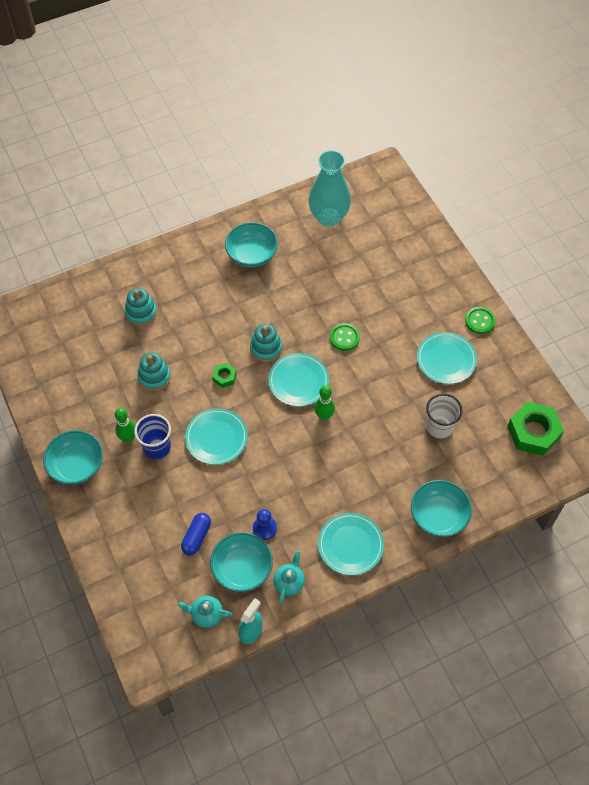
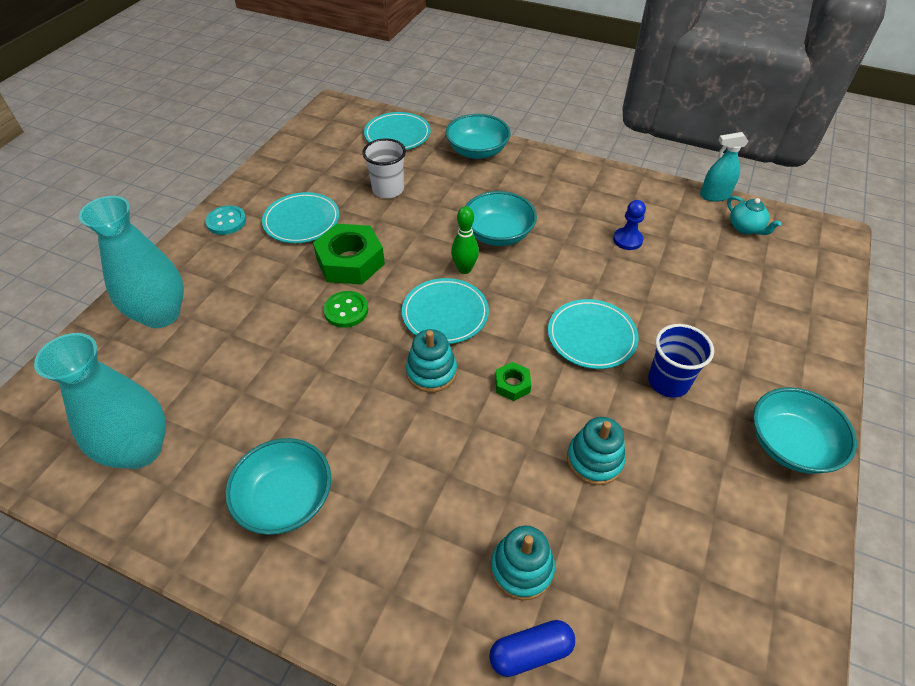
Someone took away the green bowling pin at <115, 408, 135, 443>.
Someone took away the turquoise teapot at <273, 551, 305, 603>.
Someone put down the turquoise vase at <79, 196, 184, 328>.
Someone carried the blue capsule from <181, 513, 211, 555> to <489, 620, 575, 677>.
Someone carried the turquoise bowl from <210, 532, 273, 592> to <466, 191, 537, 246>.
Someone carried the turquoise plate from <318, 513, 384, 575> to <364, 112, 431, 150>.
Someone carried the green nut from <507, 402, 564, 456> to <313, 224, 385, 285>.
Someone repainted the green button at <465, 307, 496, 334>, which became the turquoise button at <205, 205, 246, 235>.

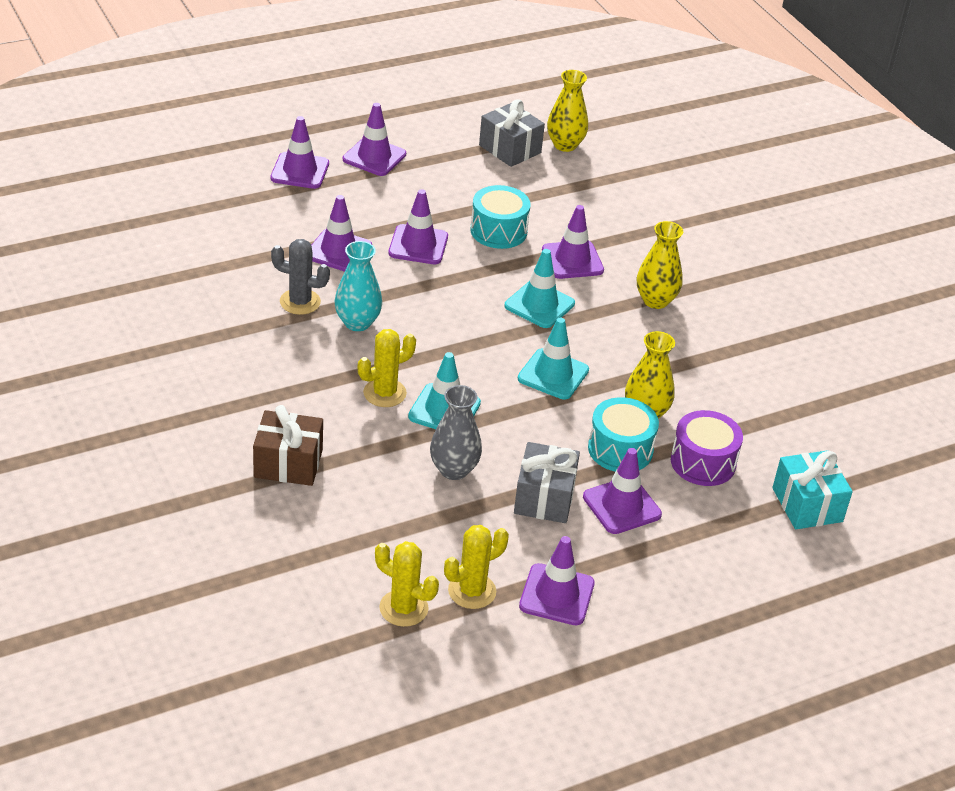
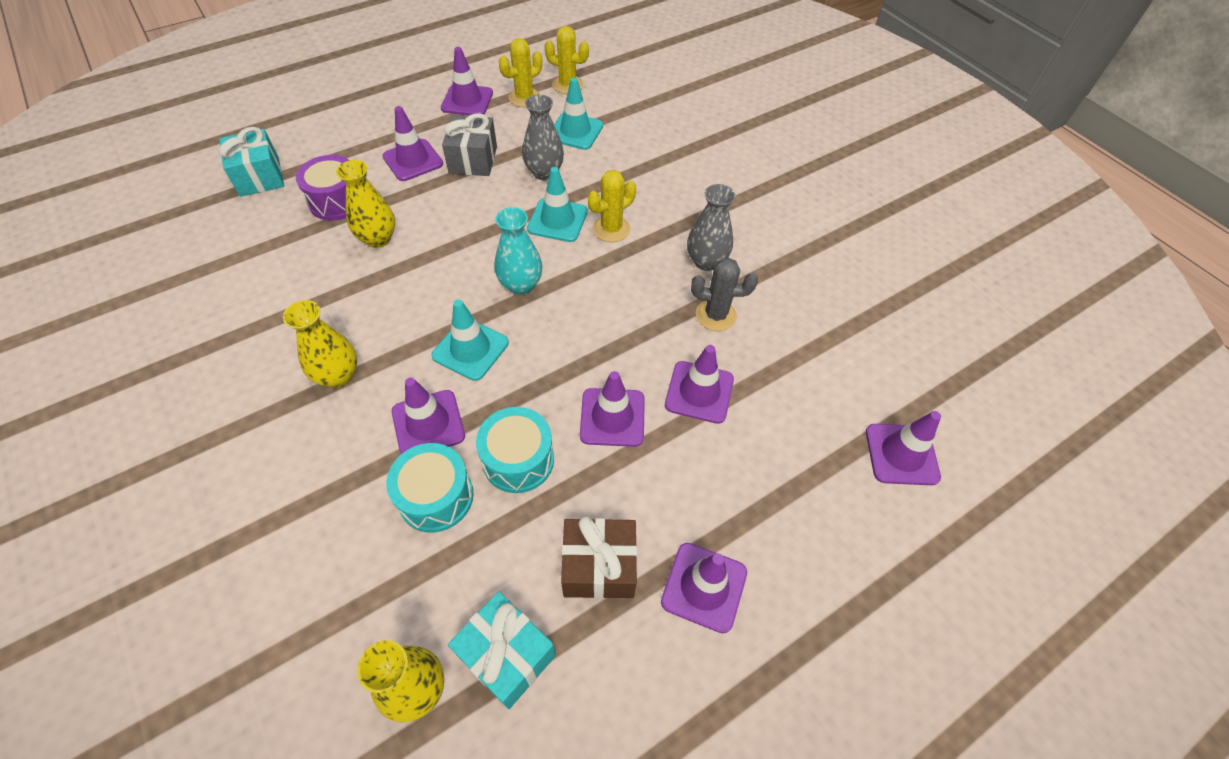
Someone put down the grey vase at <687, 184, 735, 271>.
Someone carried the brown gift from <253, 405, 323, 486> to <561, 516, 637, 599>.
Someone carried the purple traffic cone from <270, 116, 329, 189> to <866, 411, 941, 485>.
Someone carried the turquoise vase from <335, 241, 382, 331> to <495, 207, 542, 295>.
Someone carried the turquoise traffic cone from <518, 317, 589, 399> to <554, 78, 603, 150>.
Someone carried the turquoise drum from <588, 397, 659, 472> to <386, 443, 473, 533>.
Someone repainted the grey gift at <479, 99, 545, 167>, which became the turquoise gift at <448, 592, 556, 709>.

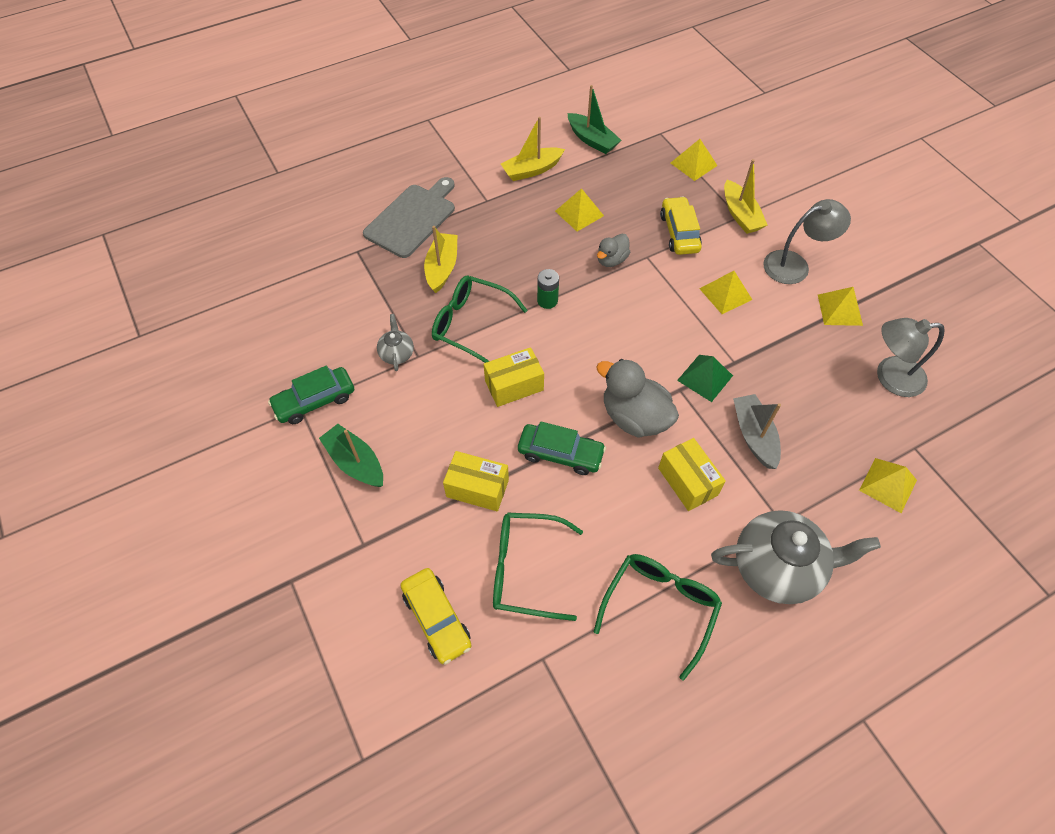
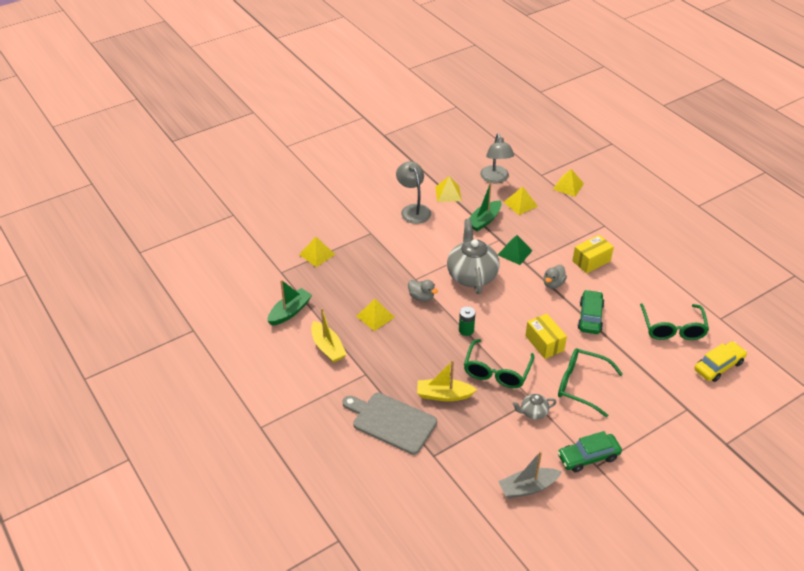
Someone took away the yellow box at <443, 451, 509, 511>.
Someone took away the yellow car at <660, 196, 702, 255>.
Someone took away the yellow boat at <724, 159, 767, 234>.
Someone carried the green boat from <319, 424, 383, 487> to <469, 183, 501, 231>.
Someone carried the green glasses from <594, 554, 722, 681> to <558, 348, 623, 417>.
Someone carried the yellow pyramid from <699, 271, 752, 314> to <504, 187, 538, 215>.
Someone carried the grey teapot from <711, 510, 881, 604> to <447, 219, 500, 294>.
Someone carried the grey boat from <733, 394, 781, 469> to <498, 451, 561, 498>.
Someone rotated the green car at <268, 366, 354, 424> by 105 degrees clockwise.
Someone scaled the grey duck at <596, 359, 679, 437> by 0.57.

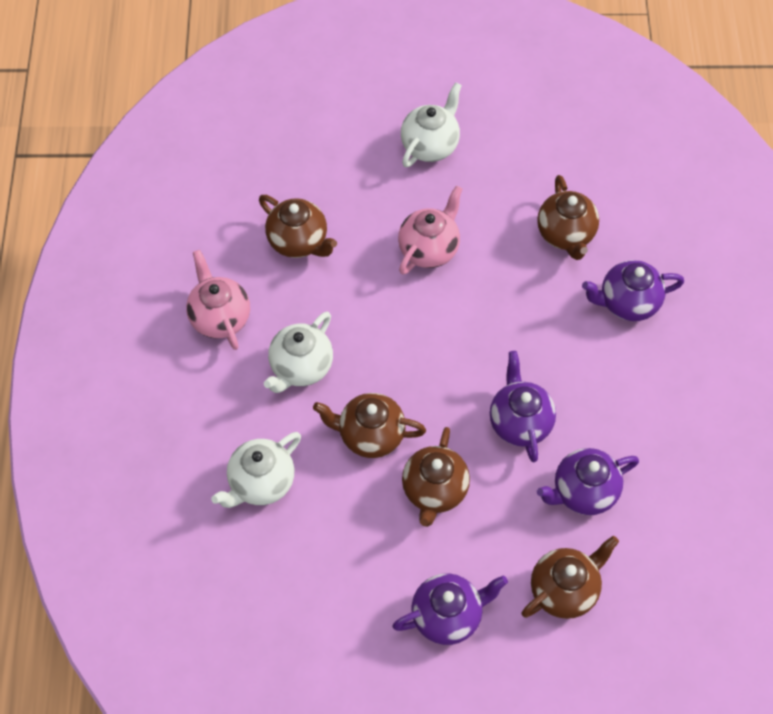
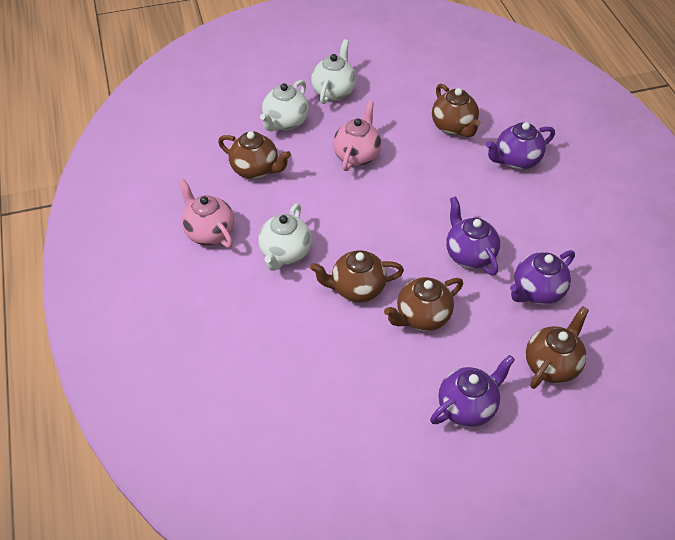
Someone carried the white teapot from <211, 432, 301, 508> to <260, 80, 309, 132>.
Someone rotated the brown teapot at <402, 427, 470, 527> by 60 degrees clockwise.

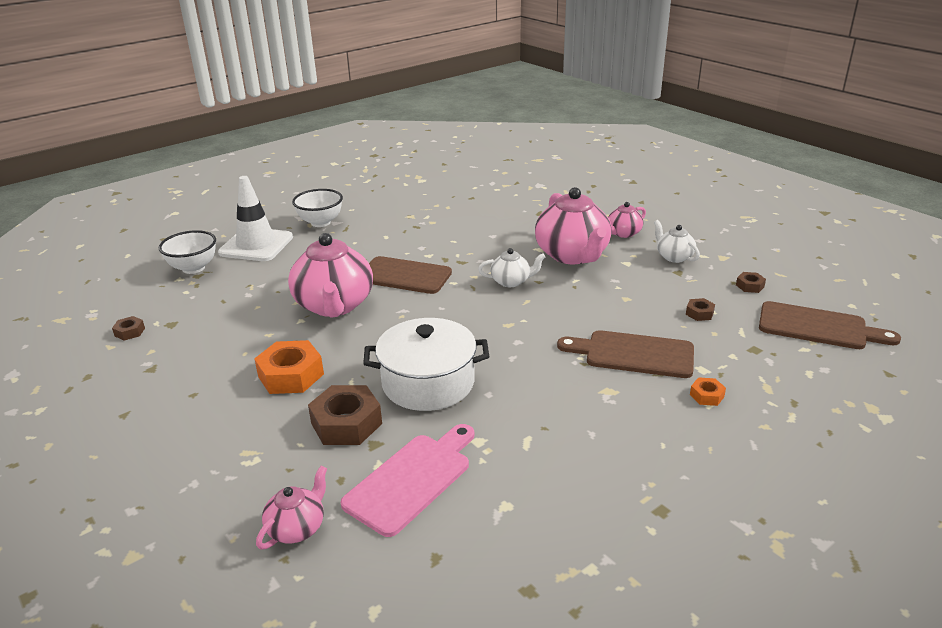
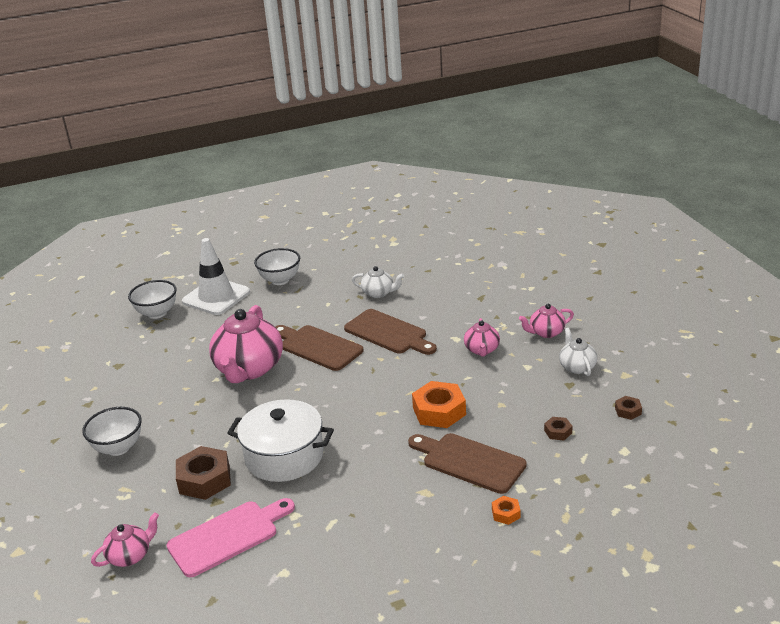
Someone took away the brown nut at <112, 316, 145, 341>.
Someone put down the white bowl at <82, 407, 142, 456>.
Someone carried the orange nut from <254, 340, 324, 394> to <412, 381, 466, 428>.
Someone carried the white teapot from <478, 248, 545, 287> to <352, 266, 404, 298>.
Someone carried the brown cutting board from <759, 301, 901, 349> to <344, 309, 437, 355>.
Someone scaled the pink teapot at <535, 187, 612, 264> by 0.50.

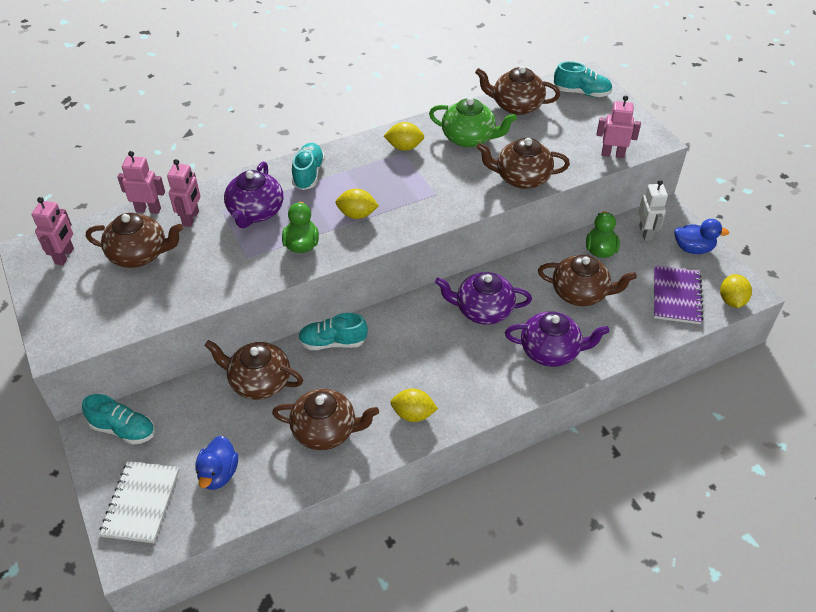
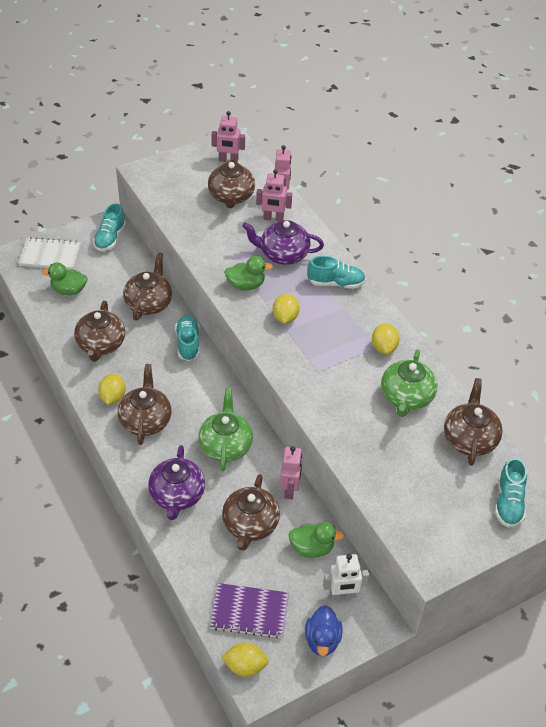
Someone carried the brown teapot from <476, 138, 570, 189> to <118, 364, 171, 445>.
Someone carried the pink robot from <597, 95, 641, 158> to <280, 446, 302, 499>.
Someone repainted the blue duck at <195, 436, 238, 490>, which became the green duck at <42, 262, 87, 295>.
Someone repainted the purple teapot at <435, 272, 532, 325>, which became the green teapot at <198, 388, 253, 471>.

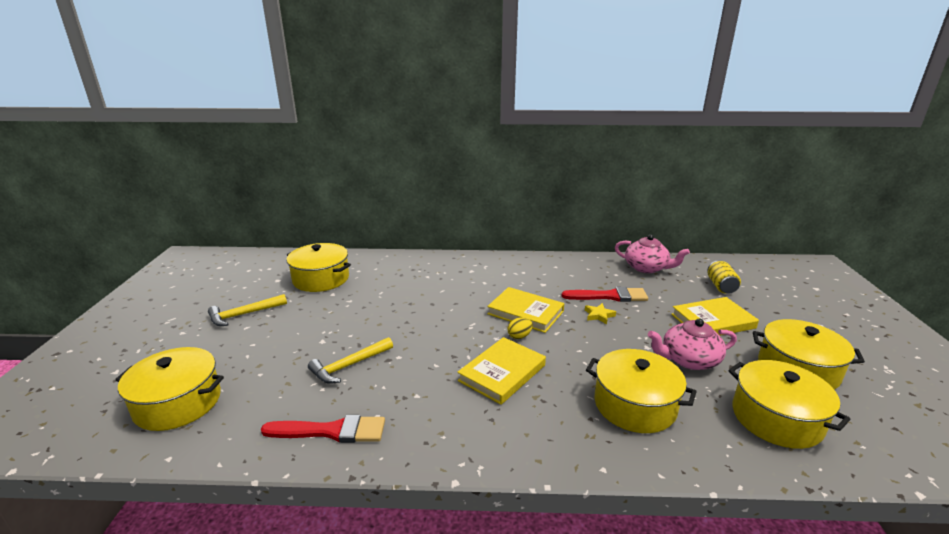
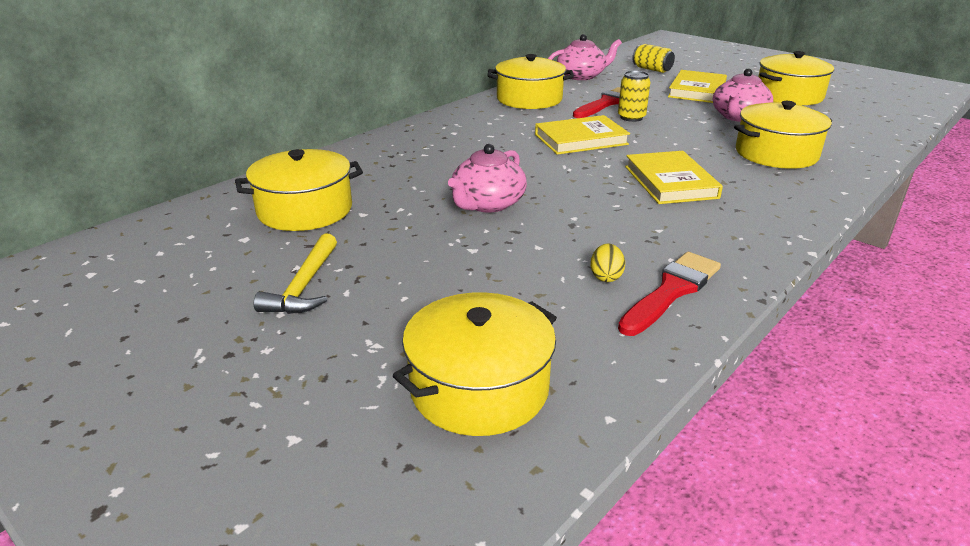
Someone took away the yellow hammer at <308, 337, 393, 384>.
Someone put down the pink teapot at <448, 144, 527, 213>.
Someone carried the yellow egg from <507, 317, 533, 339> to <591, 244, 625, 282>.
Someone carried the yellow pot from <728, 360, 851, 449> to <488, 54, 574, 109>.
Someone swapped the yellow star at <585, 303, 616, 324> for the yellow can at <618, 71, 650, 122>.

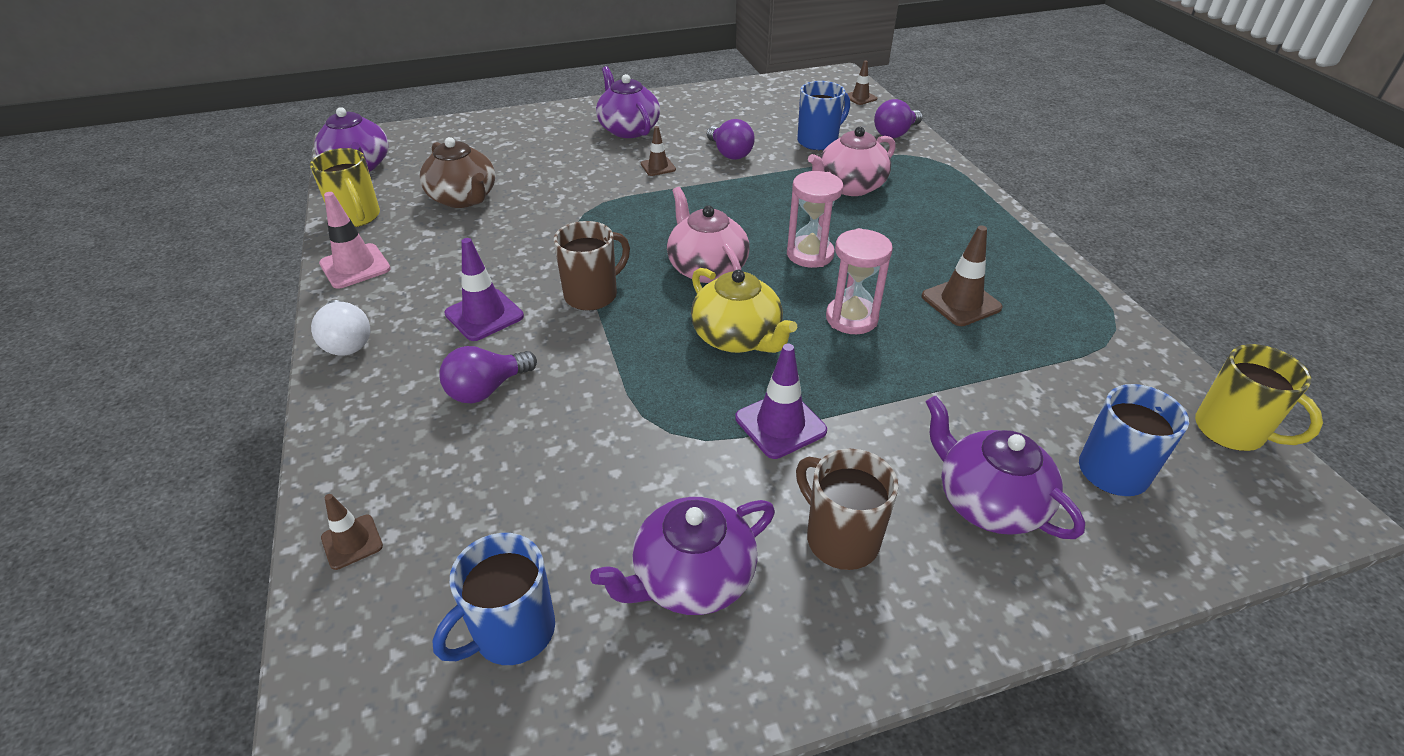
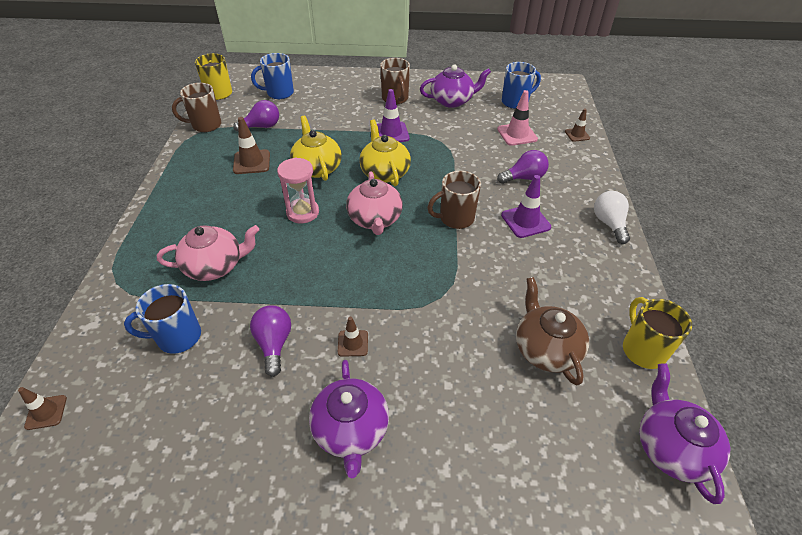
Someone took away the purple teapot at <926, 396, 1085, 539>.
Someone put down the brown mug at <172, 83, 221, 132>.
Someone carried the pink traffic cone from <319, 192, 391, 289> to <497, 90, 538, 146>.
Someone carried the purple light bulb from <874, 99, 923, 138> to <233, 100, 279, 132>.
Someone swapped the pink hourglass at <826, 228, 893, 334> for the yellow teapot at <290, 116, 342, 181>.

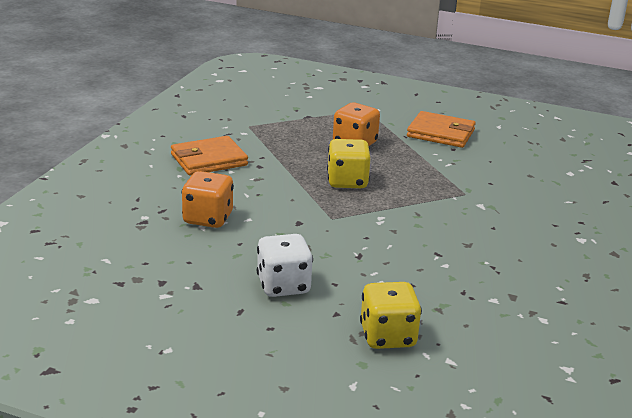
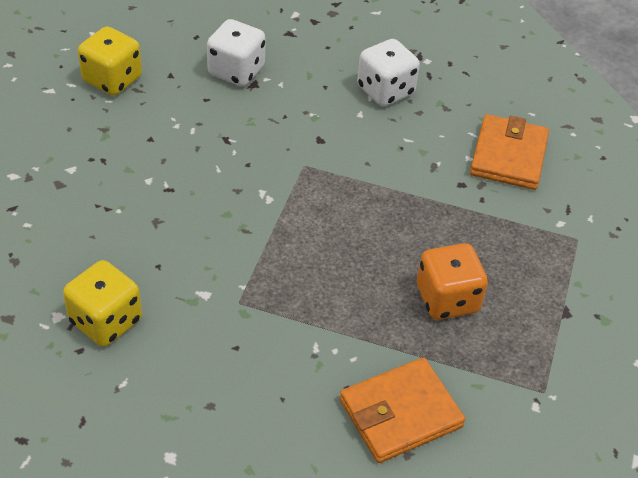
Someone carried the yellow dice from <327, 139, 371, 188> to <63, 260, 142, 347>.
Someone repainted the orange dice at <181, 171, 234, 228>, which became the white dice at <357, 39, 420, 106>.

